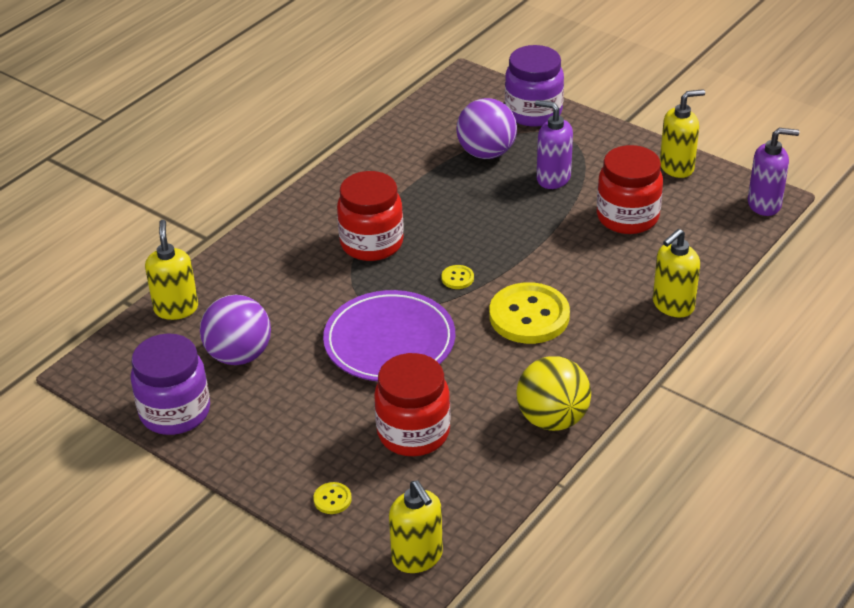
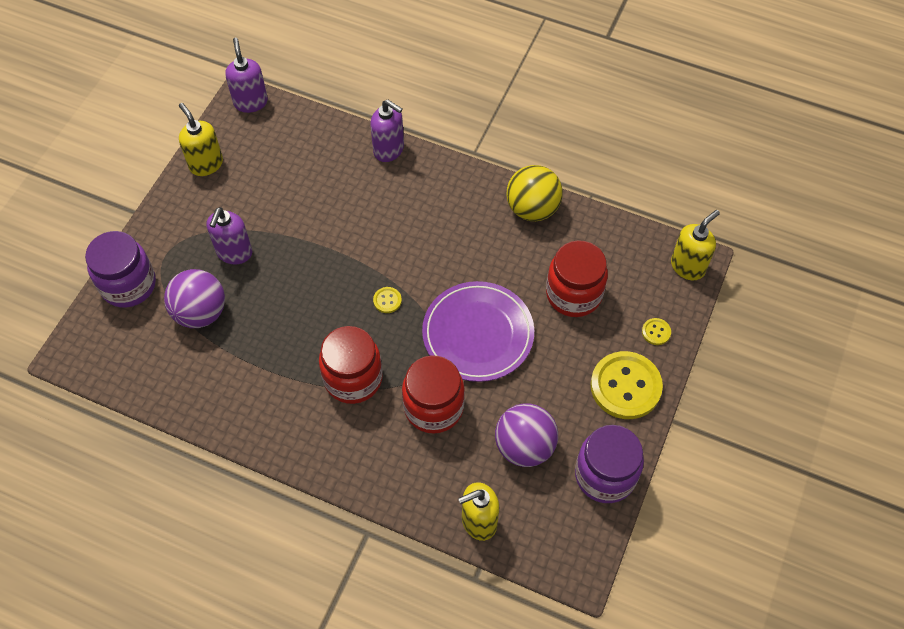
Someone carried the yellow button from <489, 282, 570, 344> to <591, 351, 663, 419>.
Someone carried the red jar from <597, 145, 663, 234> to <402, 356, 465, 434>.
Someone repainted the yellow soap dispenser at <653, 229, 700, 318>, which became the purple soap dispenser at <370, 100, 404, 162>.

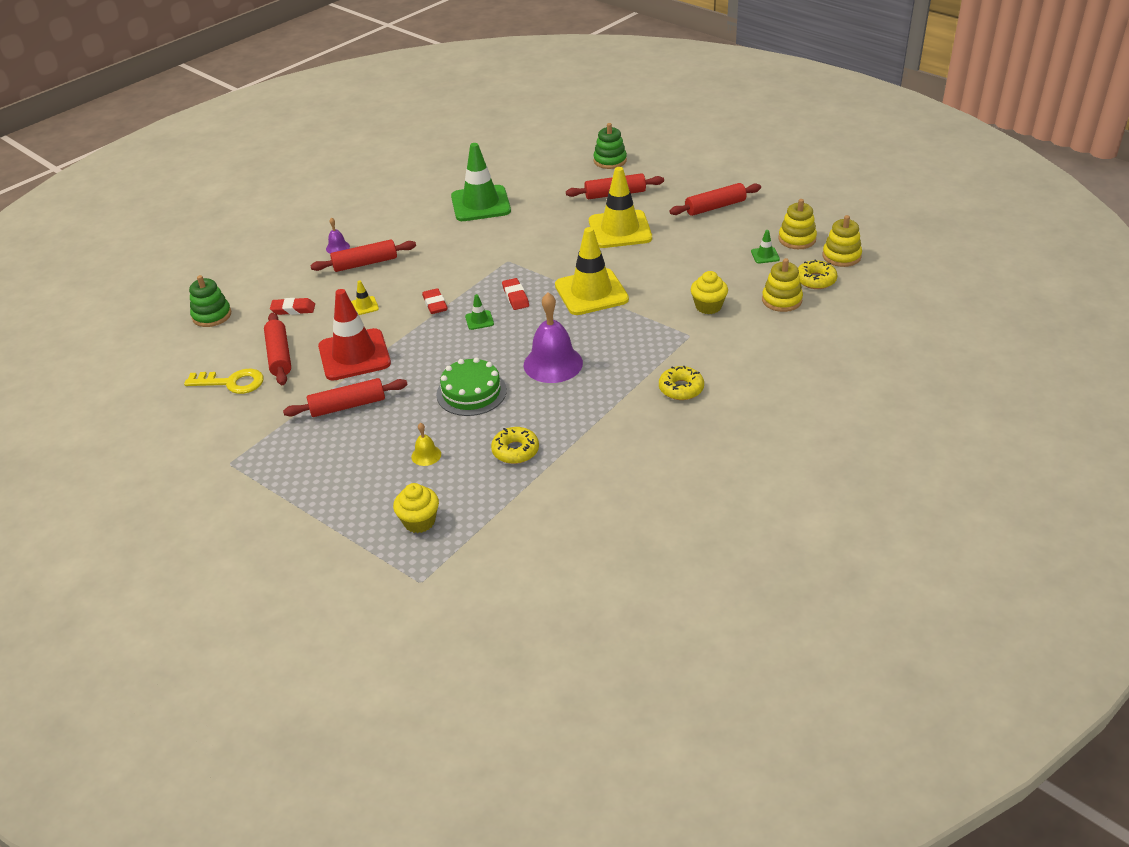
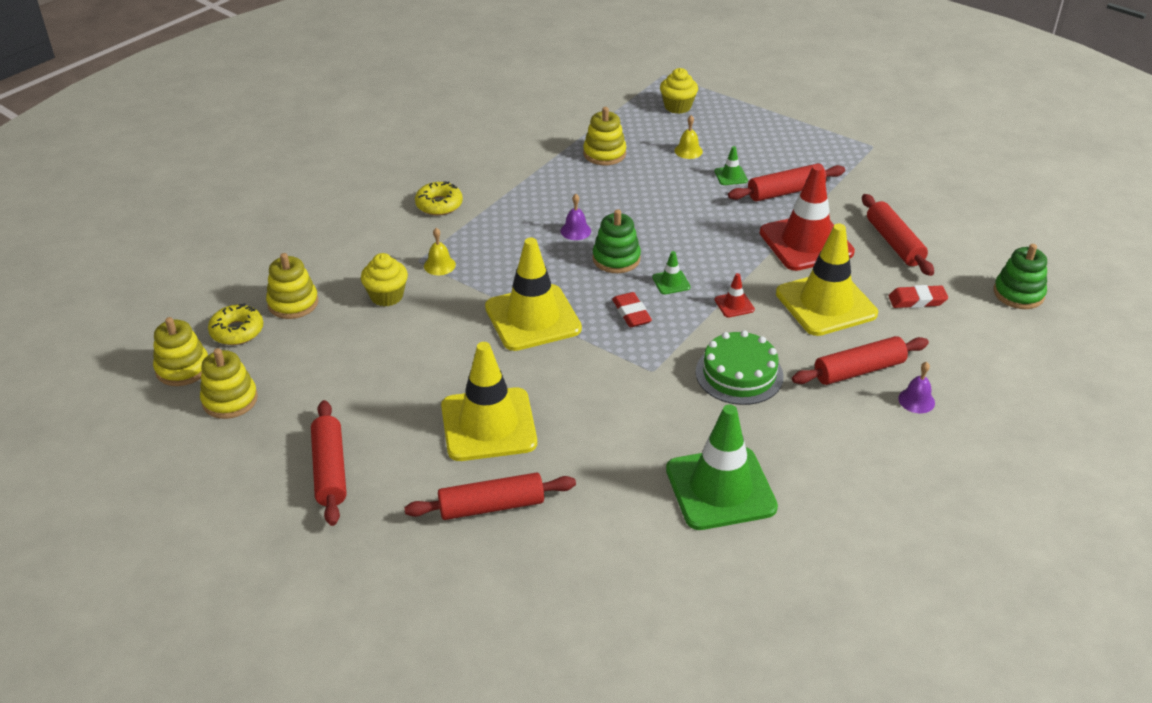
Someone took away the yellow key at <184, 369, 264, 394>.
Someone put down the yellow bell at <424, 228, 456, 275>.
Someone carried the green cake from <436, 357, 507, 416> to <696, 330, 784, 405>.
Someone carried the green stacking toy from <593, 123, 627, 169> to <592, 209, 641, 273>.
Someone carried the green traffic cone from <751, 230, 780, 264> to <715, 146, 748, 185>.
Someone swapped the red eraser at <422, 288, 448, 314> for the red traffic cone at <715, 273, 755, 318>.
Someone swapped the yellow donut at <491, 427, 539, 464> for the yellow stacking toy at <583, 107, 626, 165>.
Someone rotated the red rolling pin at <669, 183, 761, 216> by 75 degrees counterclockwise.
Someone scaled the yellow traffic cone at <351, 281, 379, 315> by 2.45.
Someone scaled the purple bell at <523, 292, 583, 383> by 0.46.

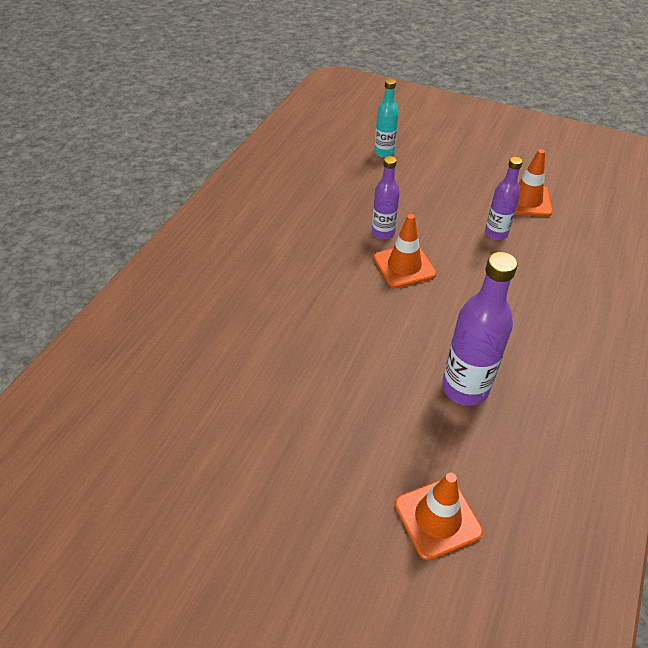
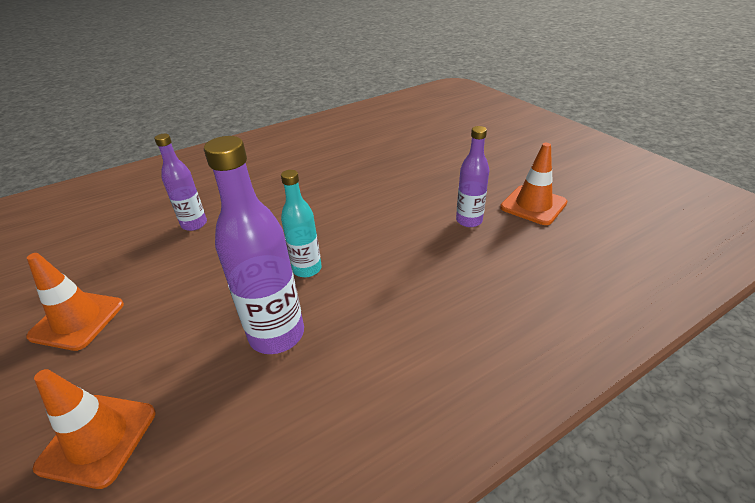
Someone carried the purple bottle from <372, 156, 400, 239> to <154, 134, 207, 231>.
Someone carried the turquoise bottle from <374, 78, 399, 158> to <281, 170, 322, 277>.
Someone carried the orange traffic cone from <374, 214, 436, 288> to <26, 253, 124, 351>.

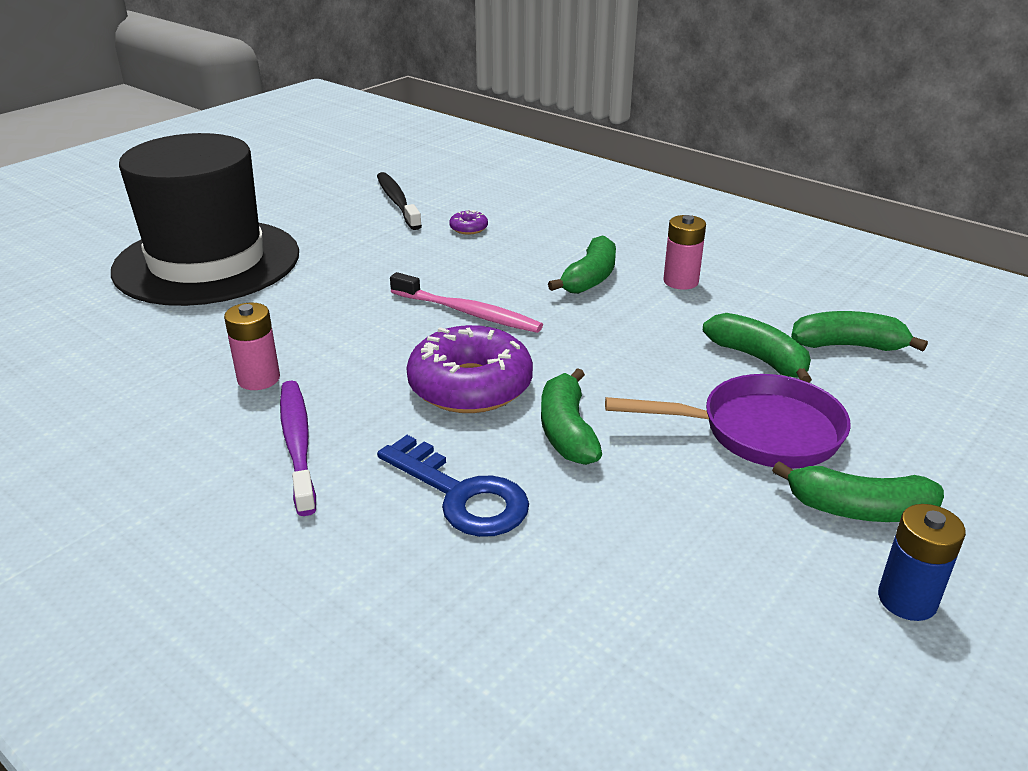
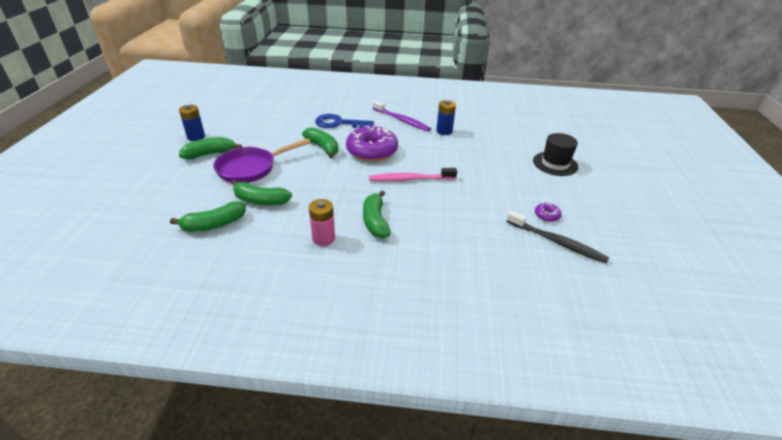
Someone carried the purple donut from <449, 210, 488, 235> to <535, 203, 562, 222>.
Someone repainted the pink battery at <224, 303, 280, 390>, which became the blue battery at <436, 100, 456, 135>.
Someone scaled the black hat at <111, 133, 299, 306> by 0.46.

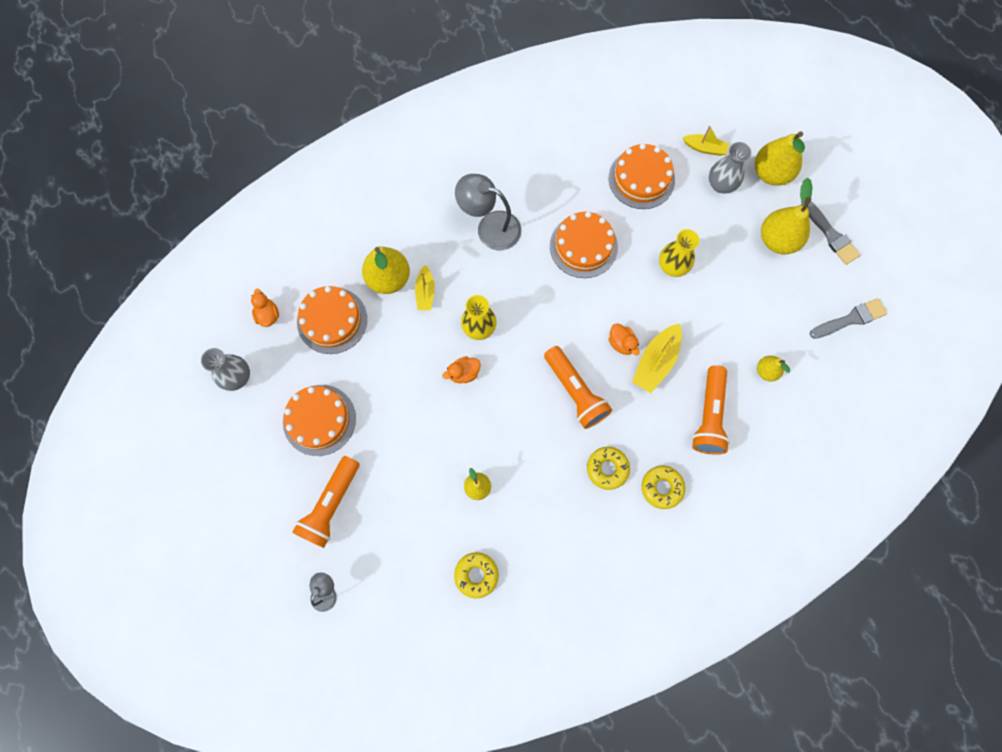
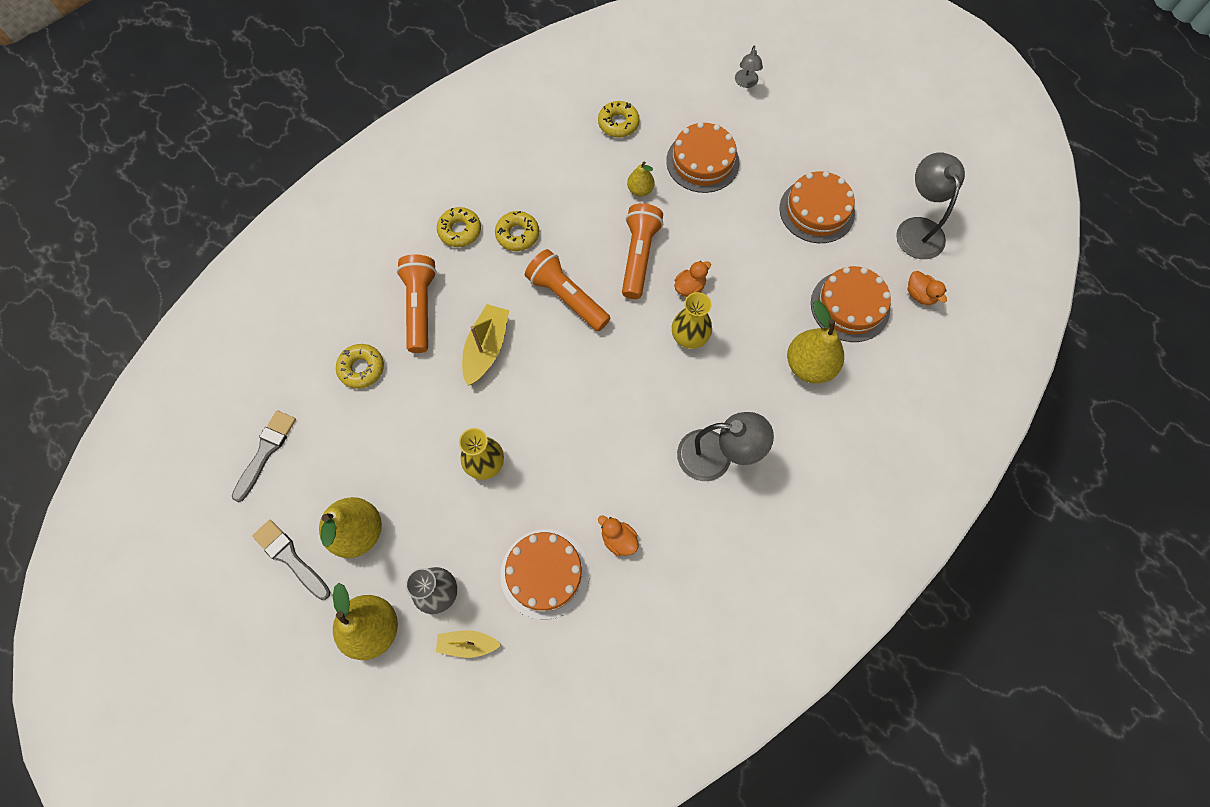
Someone took away the yellow boat at <415, 265, 435, 310>.
Someone carried the orange flashlight from <292, 456, 359, 548> to <622, 203, 663, 299>.
Someone carried the orange cake from <550, 211, 618, 278> to <666, 122, 739, 193>.
Someone carried the orange duck from <609, 323, 640, 356> to <598, 515, 638, 556>.
Someone swapped the grey vase at <201, 348, 250, 391> for the grey lamp at <896, 152, 965, 259>.
Someone swapped the yellow pear at <757, 356, 790, 381> for the yellow donut at <336, 344, 384, 389>.
Someone rotated the grey brush at <810, 298, 887, 339> by 150 degrees clockwise.

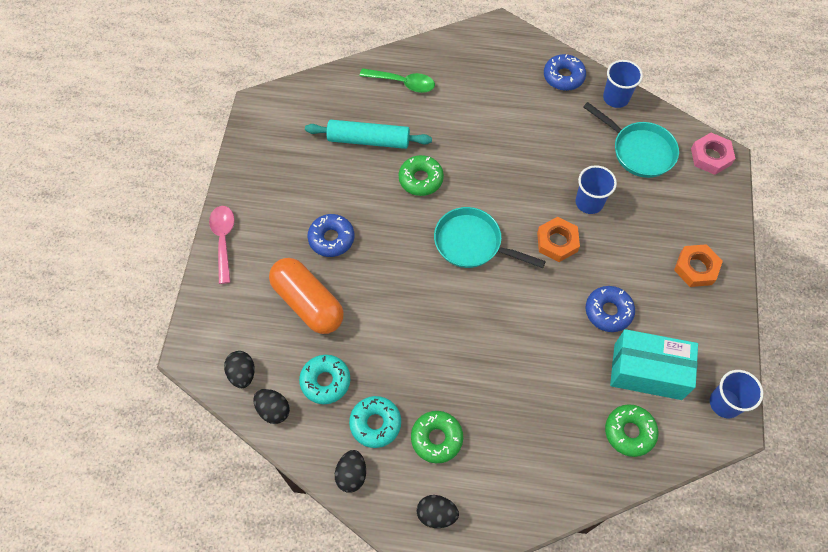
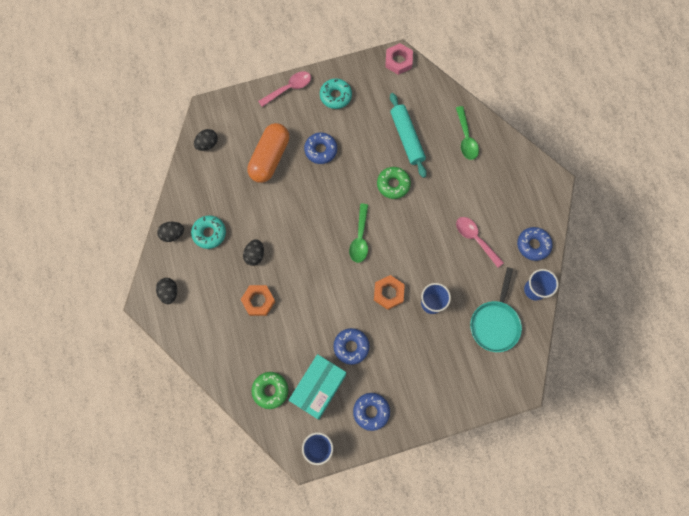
Someone took away the green donut at <411, 411, 463, 463>.
Someone put down the blue donut at <353, 393, 390, 431>.
Someone put down the pink spoon at <456, 217, 504, 268>.
Someone carried the black egg from <253, 389, 290, 424> to <243, 239, 264, 266>.
Someone carried the turquoise donut from <299, 355, 350, 404> to <320, 78, 352, 109>.
Someone carried the orange nut from <674, 244, 723, 287> to <241, 285, 276, 316>.
Someone carried the pink nut from <691, 133, 736, 175> to <385, 43, 413, 75>.
Someone swapped the turquoise pan at <434, 207, 546, 268> for the green spoon at <349, 204, 368, 263>.
Someone rotated the turquoise box at <610, 329, 698, 400> by 45 degrees clockwise.

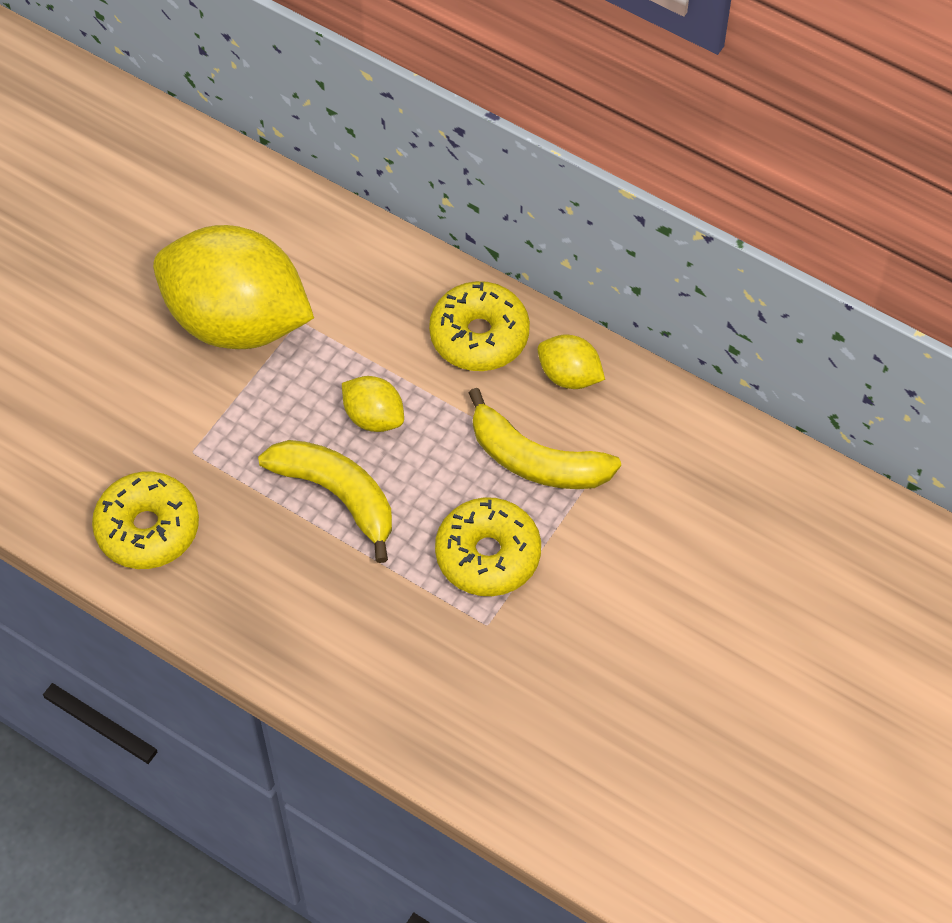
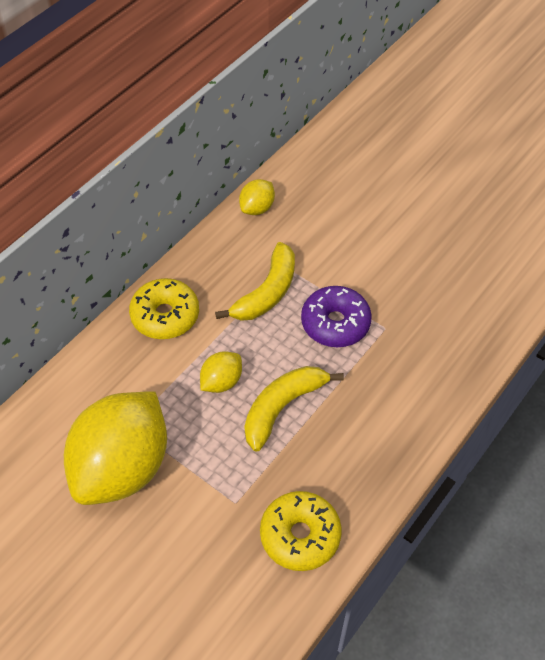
Someone carried the yellow lemon from <537, 335, 605, 389> to <239, 179, 275, 215>.
Someone repainted the yellow donut at <435, 497, 541, 596>, which became the purple donut at <301, 286, 372, 347>.

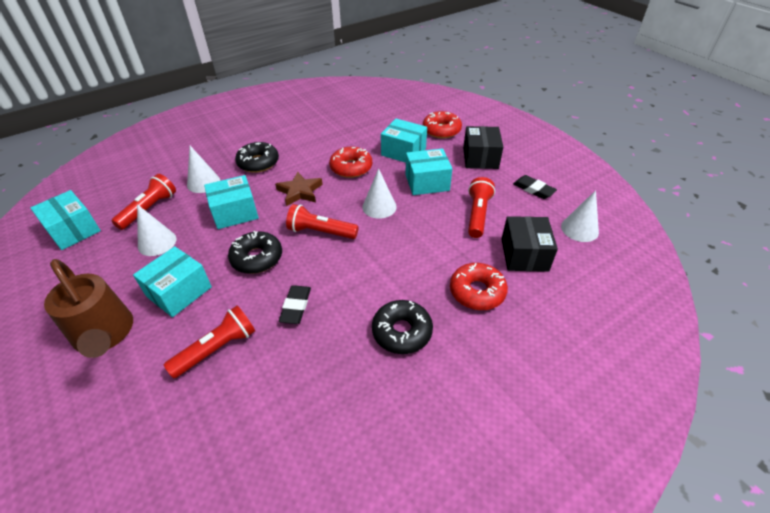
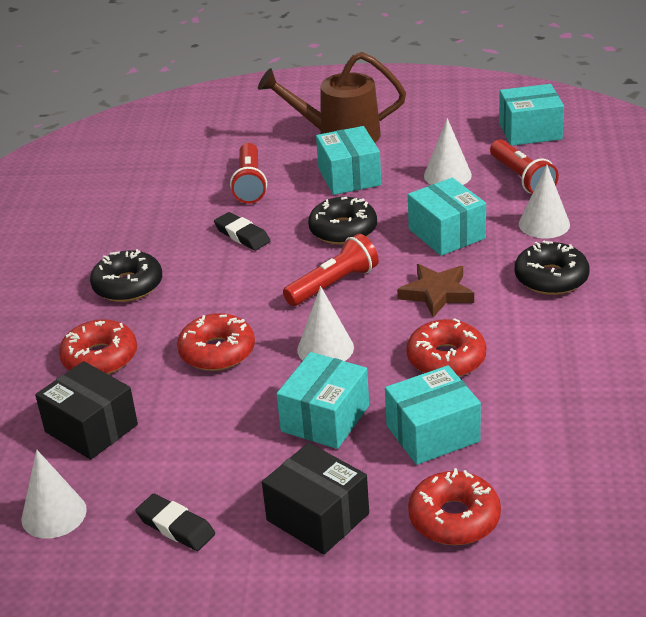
Someone took away the red flashlight at <468, 177, 495, 238>.
Someone put down the red donut at <177, 313, 255, 371>.
Someone rotated the turquoise box at <204, 175, 259, 229> by 45 degrees counterclockwise.
Someone rotated the black eraser at <513, 175, 557, 199> by 45 degrees clockwise.

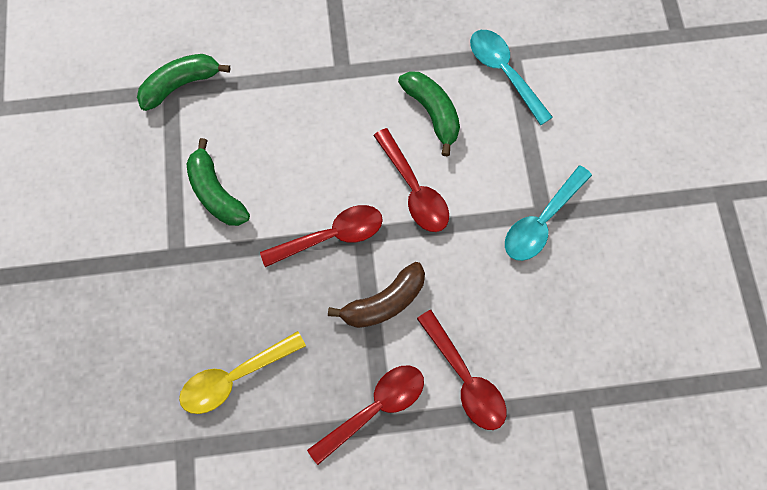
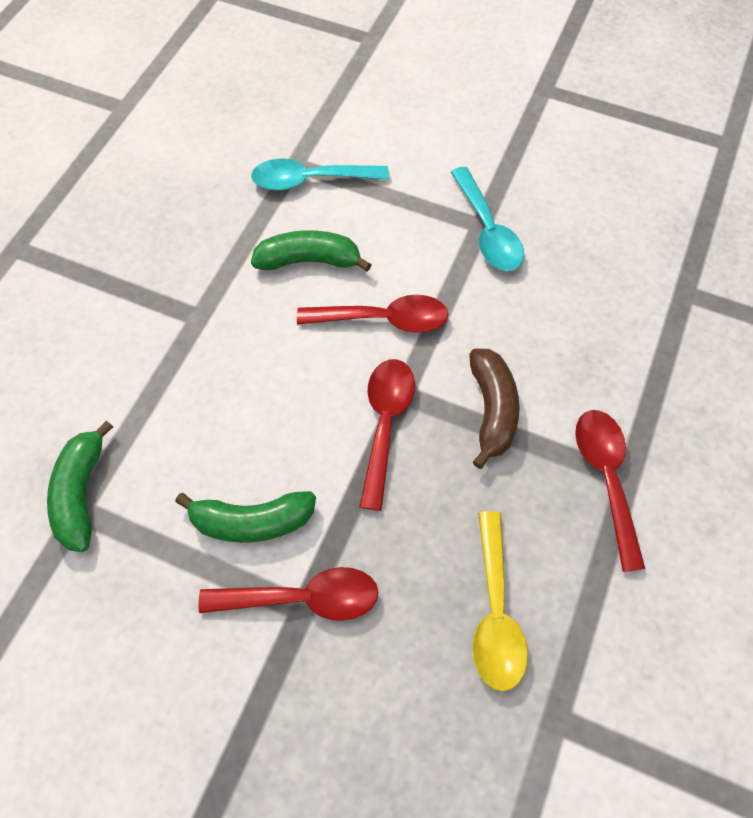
Someone carried the red spoon from <417, 310, 506, 430> to <198, 567, 378, 621>.

